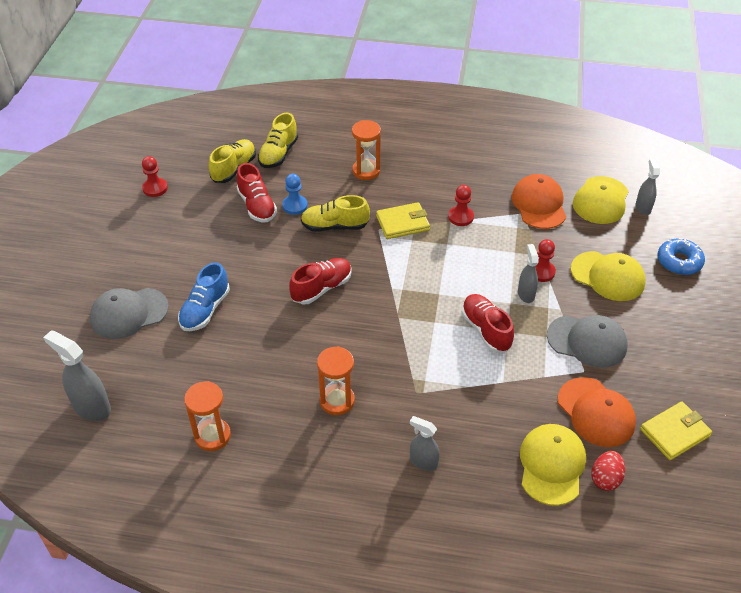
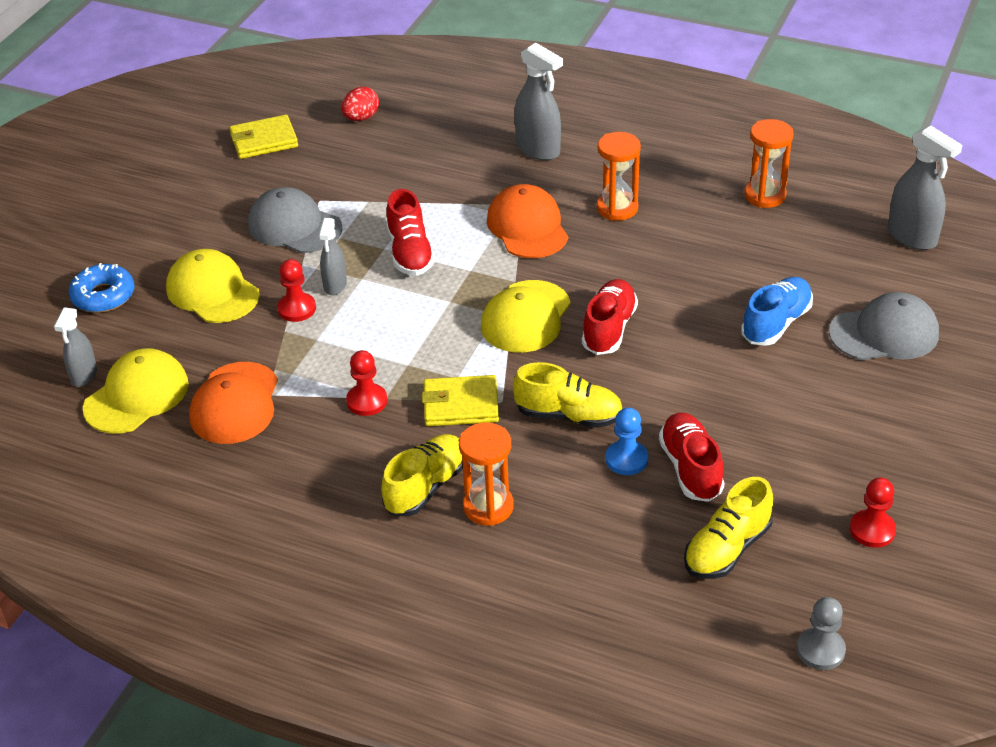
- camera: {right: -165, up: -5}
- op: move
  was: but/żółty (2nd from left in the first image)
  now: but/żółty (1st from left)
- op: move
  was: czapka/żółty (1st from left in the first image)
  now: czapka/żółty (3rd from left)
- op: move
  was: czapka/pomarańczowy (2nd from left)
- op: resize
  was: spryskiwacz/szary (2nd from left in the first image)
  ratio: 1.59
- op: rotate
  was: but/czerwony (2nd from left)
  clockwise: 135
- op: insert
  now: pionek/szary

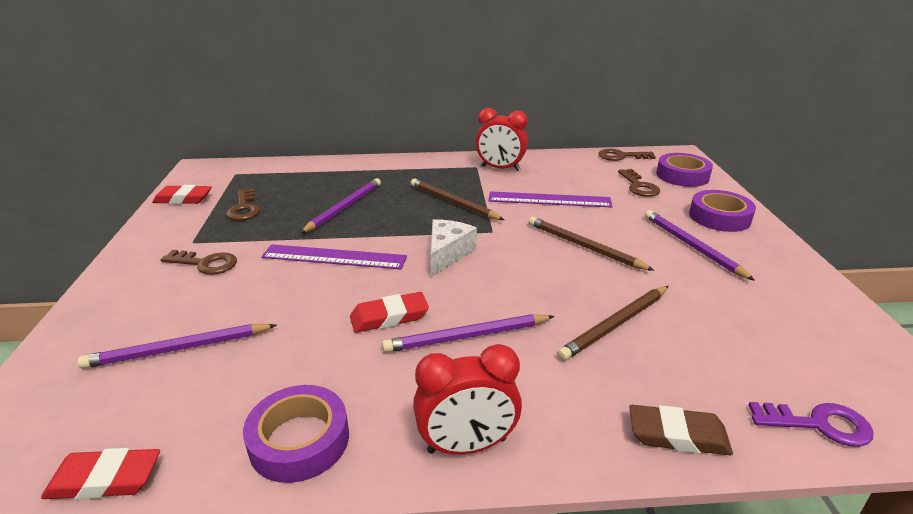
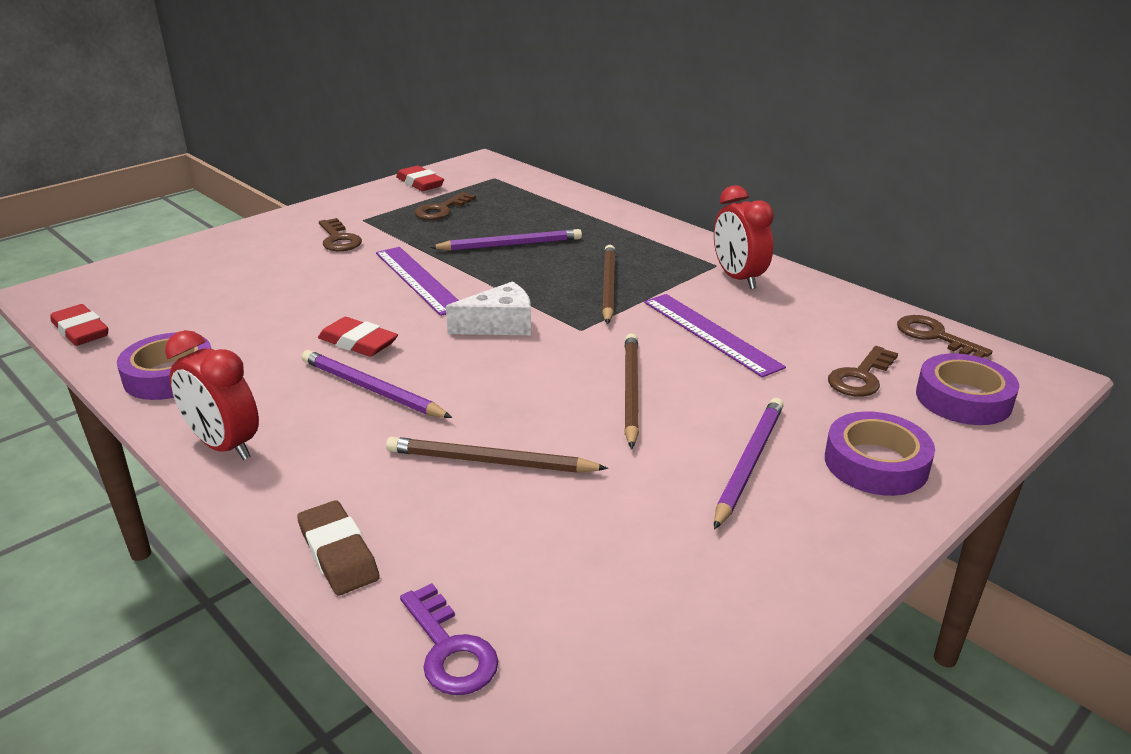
- camera: {right: 50, up: 0}
- op: delete
  was: ołówek/fioletowy (1st from left)

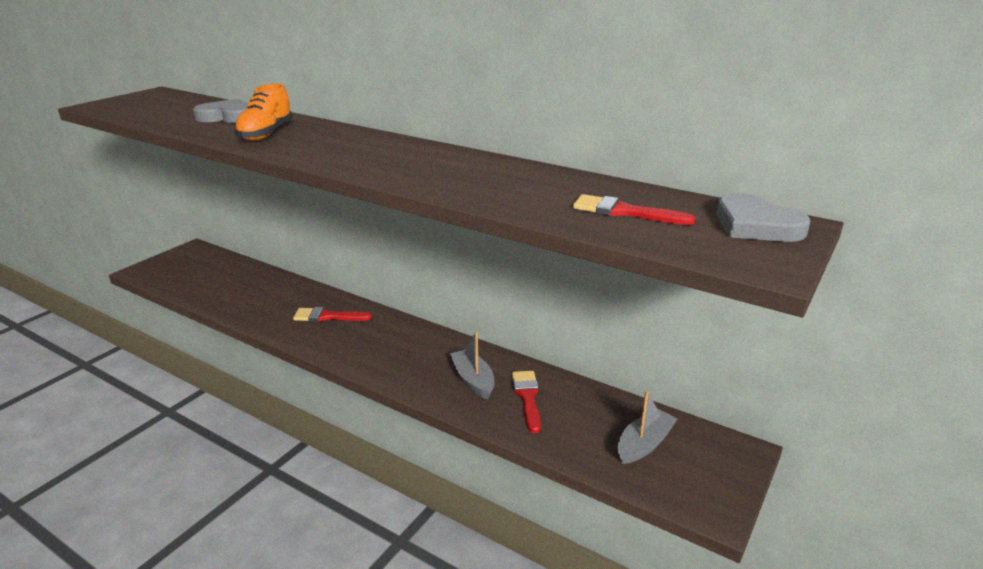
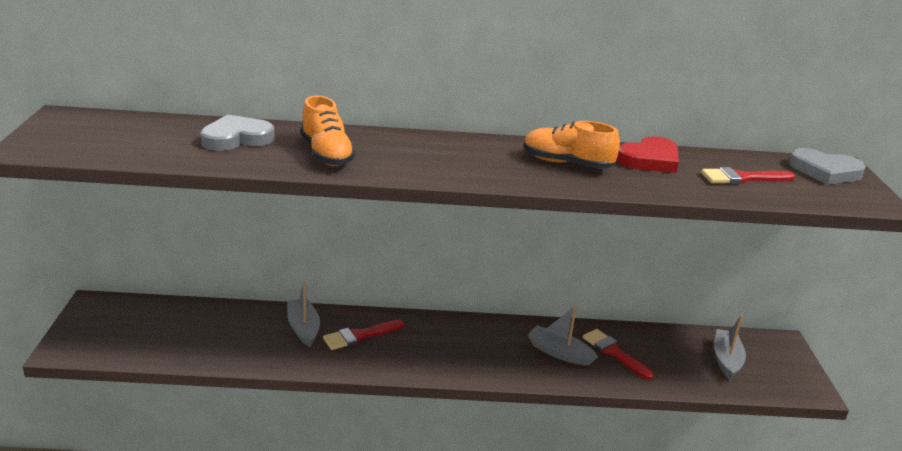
- camera: {right: -35, up: 0}
- op: insert
  now: łódka/szary (1st from left)
- op: insert
  now: but/pomarańczowy (2nd from left)
- op: insert
  now: serce/czerwony

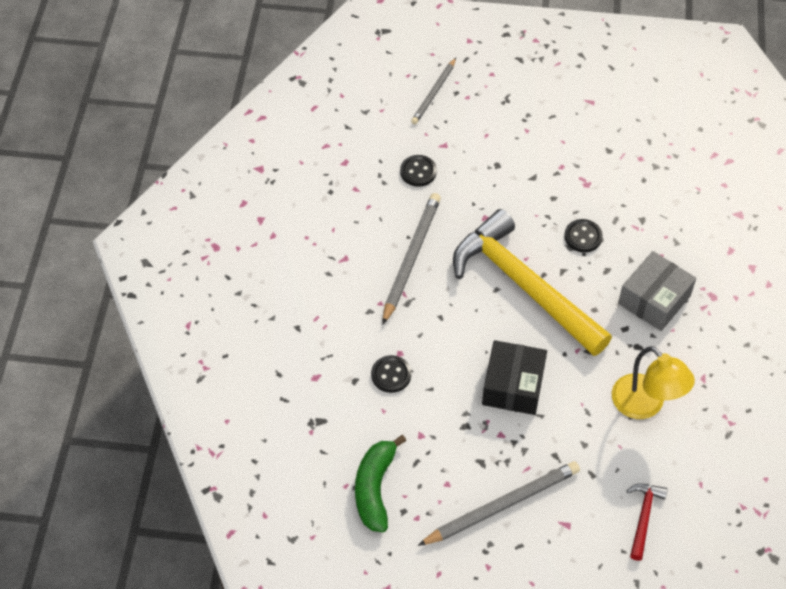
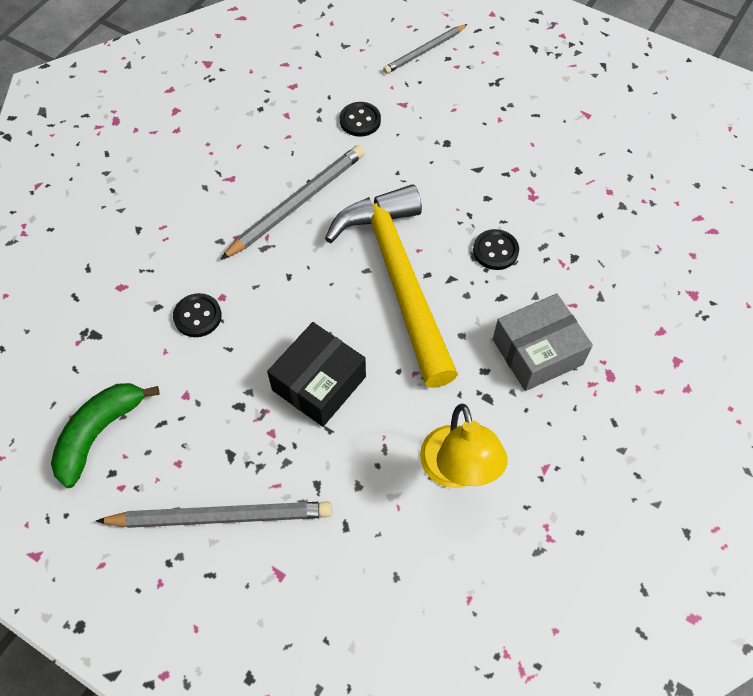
- camera: {right: 25, up: 5}
- op: delete
  was: młotek/czerwony

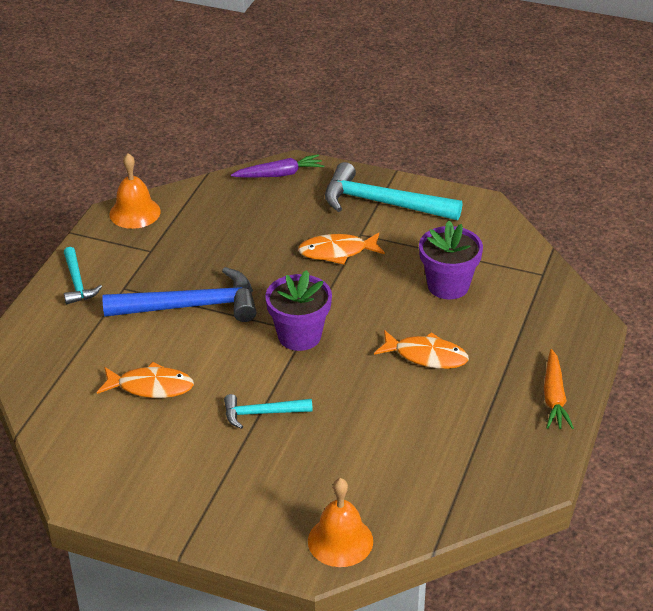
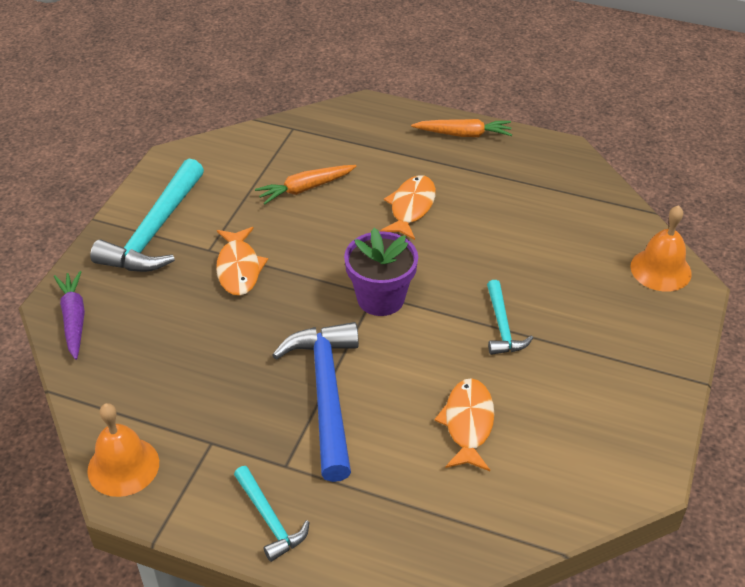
- camera: {right: -90, up: 5}
- op: rotate
  was: młotek/turkusowy (1st from left in the first image)
  clockwise: 75
- op: replace
  was: doniczka/fioletowy (2nd from left)
  now: marchewka/pomarańczowy (1st from left)

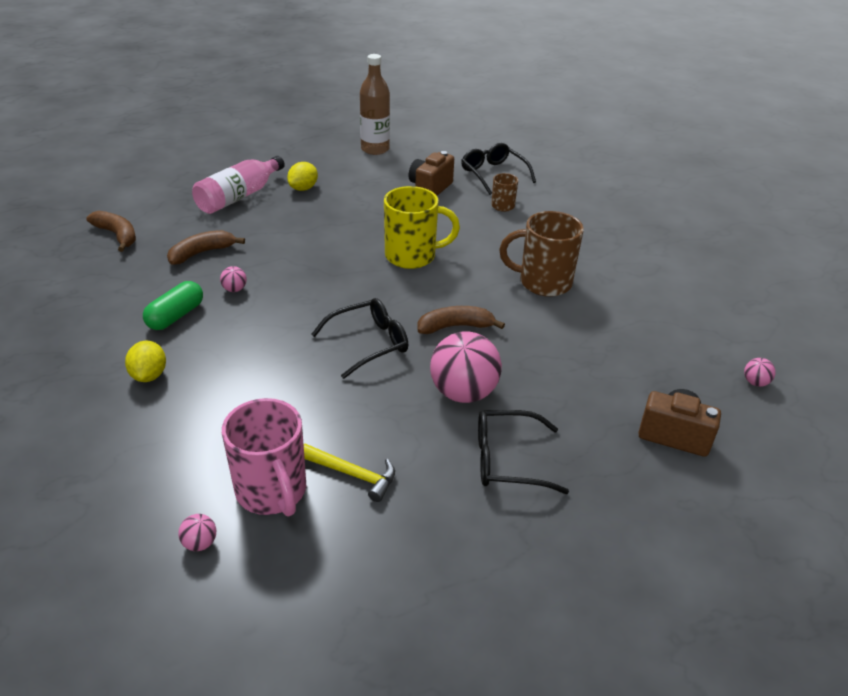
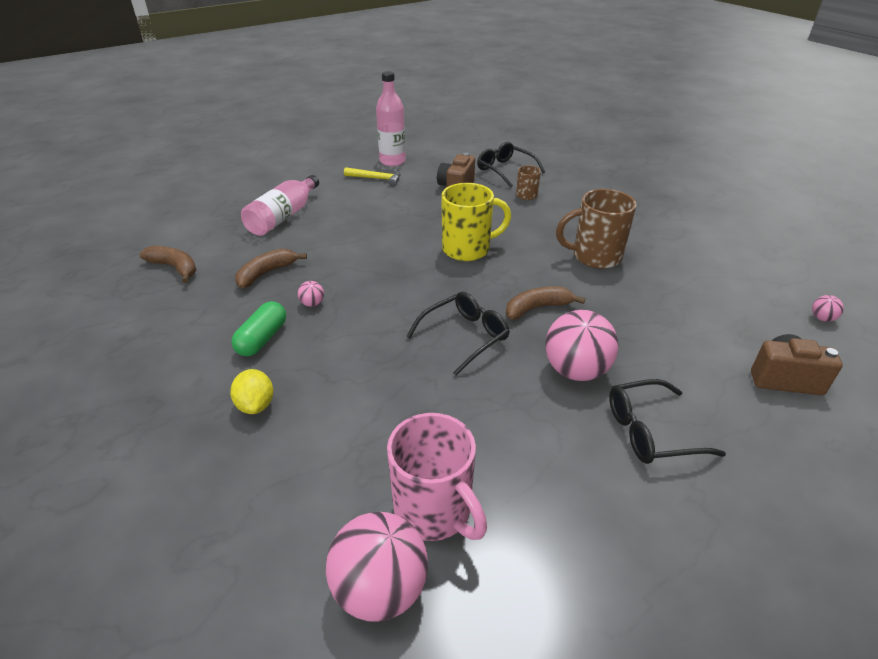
- camera: {right: -10, up: 0}
- op: resize
  was: piłka/różowy (1st from left in the first image)
  ratio: 2.35
- op: move
  was: młotek/żółty
- op: recolor
  was: butelka/brązowy
  now: butelka/różowy (2nd from left)
- op: delete
  was: cytryna/żółty (2nd from left)

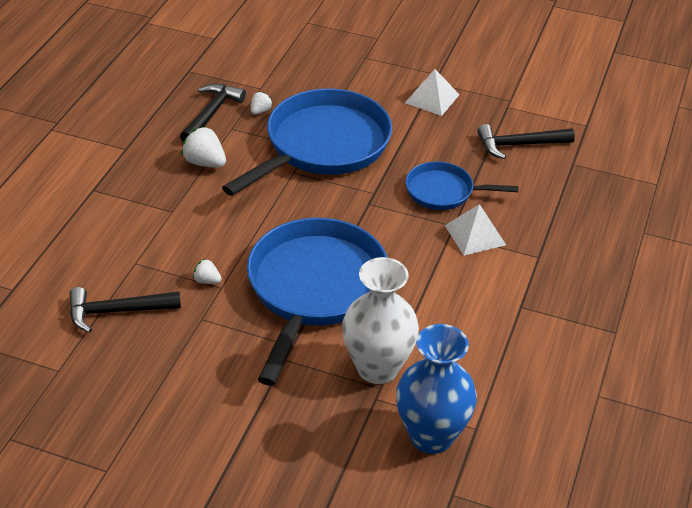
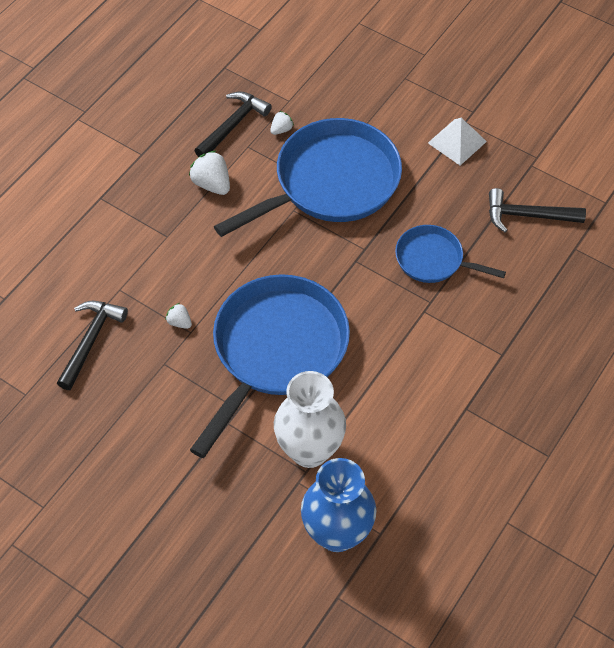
- camera: {right: 15, up: 15}
- op: rotate
  was: młotek/czarny (1st from left)
  clockwise: 105
- op: delete
  was: piramida/biały (2nd from left)

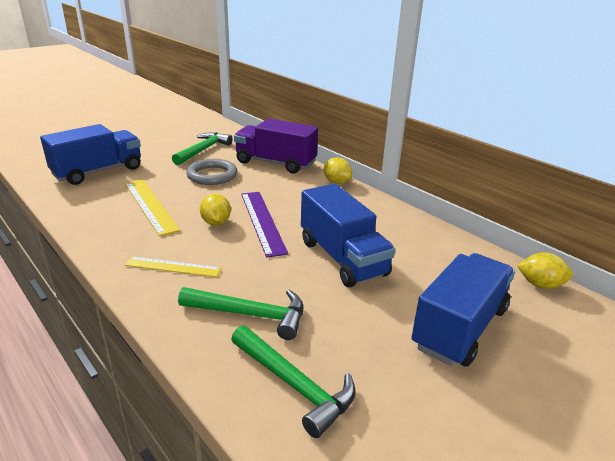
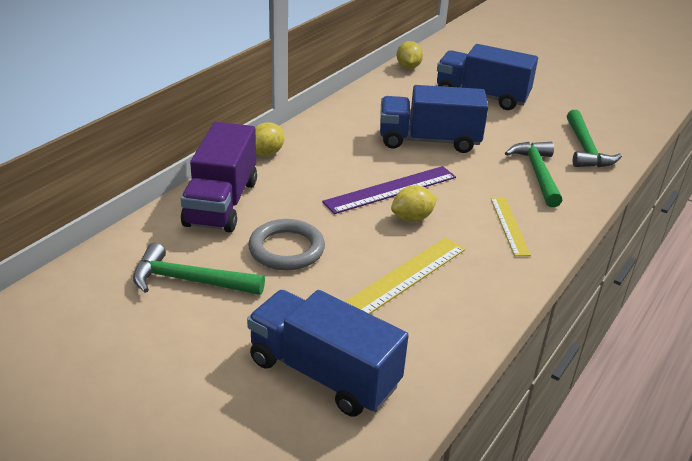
- camera: {right: -105, up: 5}
- op: rotate
  was: ciężarówka/niebieski (2nd from left)
  clockwise: -135
- op: rotate
  was: młotek/zielony (3rd from left)
  clockwise: 150

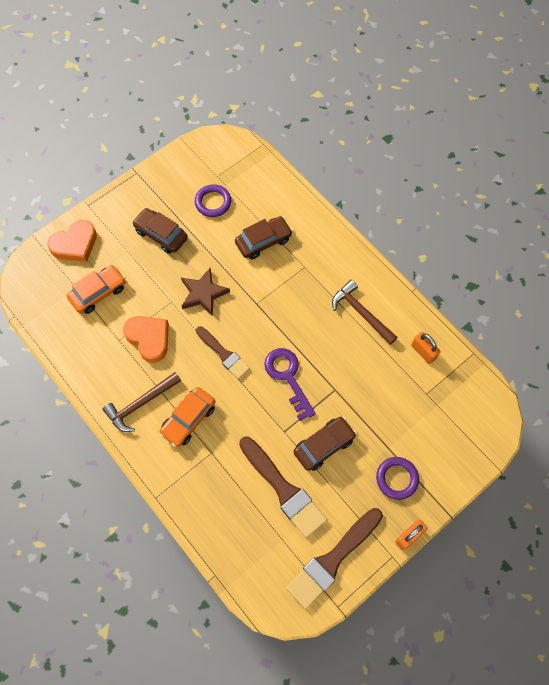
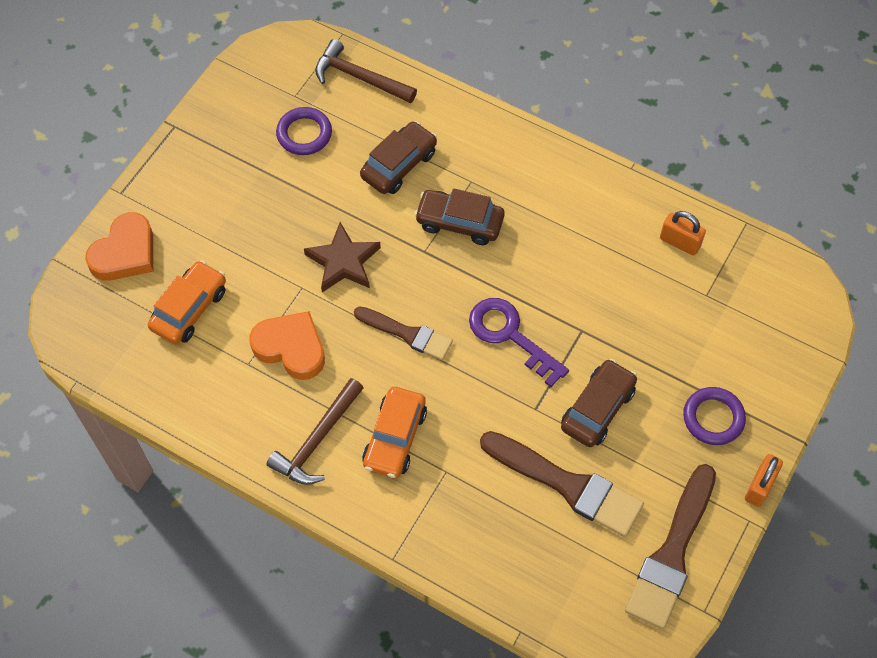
- camera: {right: -20, up: -5}
- op: move
  was: młotek/brązowy (2nd from left)
- op: move
  was: samochód/brązowy (1st from left in the first image)
  now: samochód/brązowy (2nd from left)

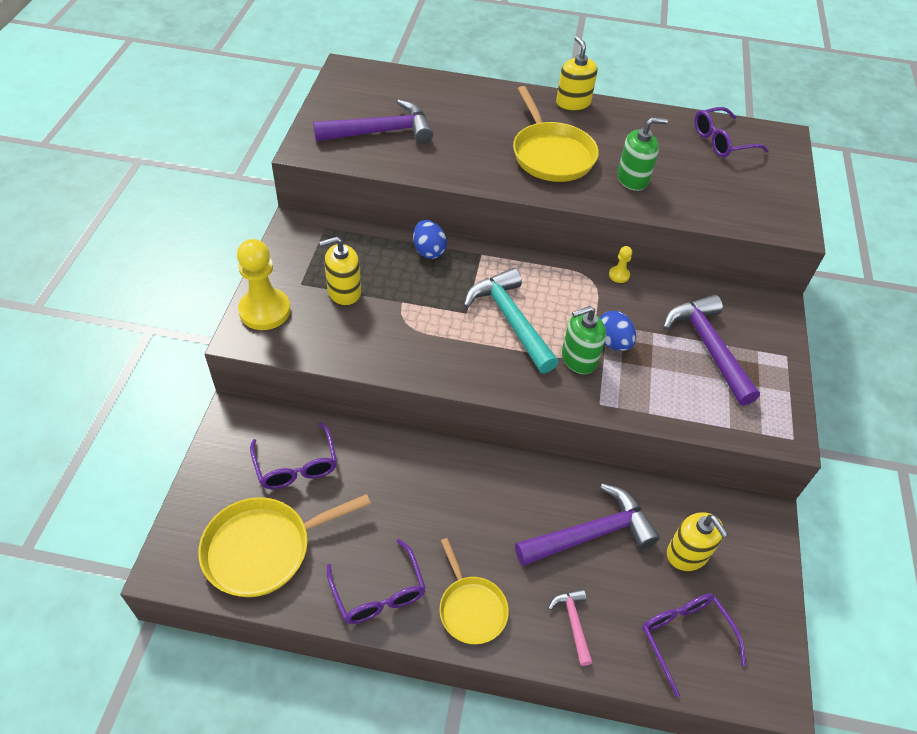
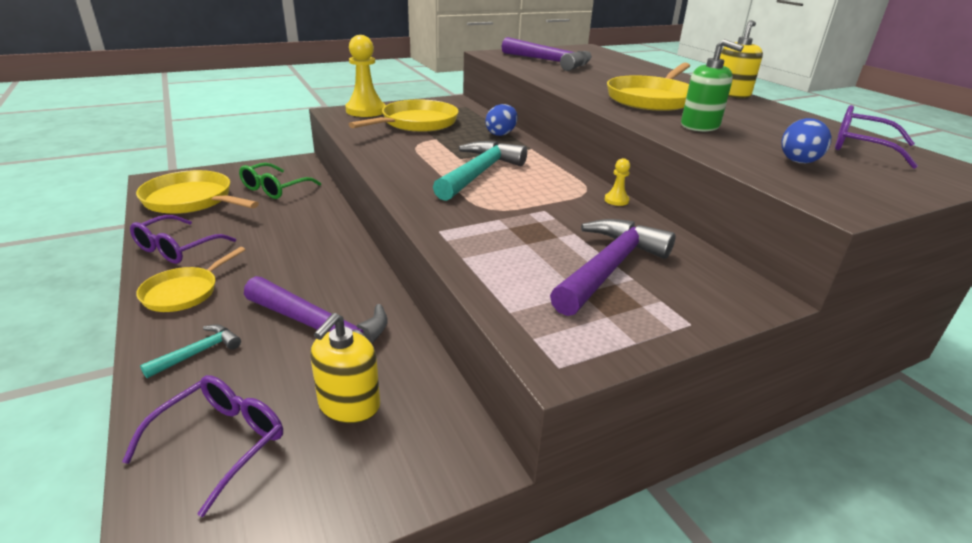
- camera: {right: 55, up: -20}
- op: recolor
  was: młotek/różowy
  now: młotek/turkusowy (1st from left)
- op: recolor
  was: okulary/fioletowy (1st from left)
  now: okulary/zielony
- op: replace
  was: dozownik mydła/żółty (1st from left)
  now: patelnia/żółty (3rd from left)
- op: move
  was: jajko/niebieski (2nd from left)
- op: delete
  was: dozownik mydła/zielony (1st from left)

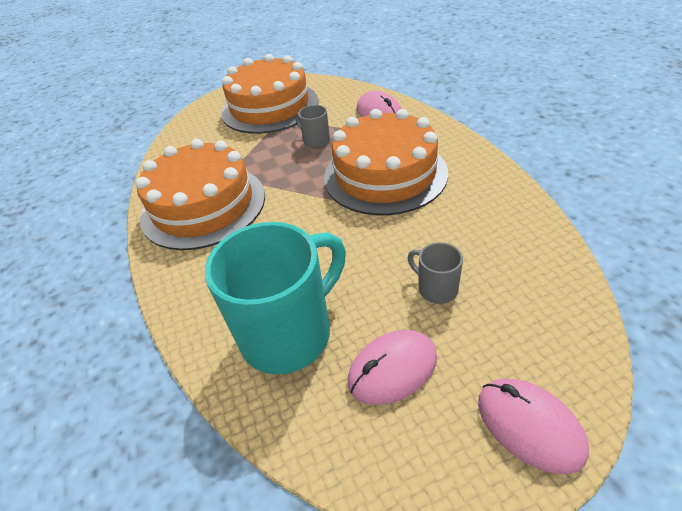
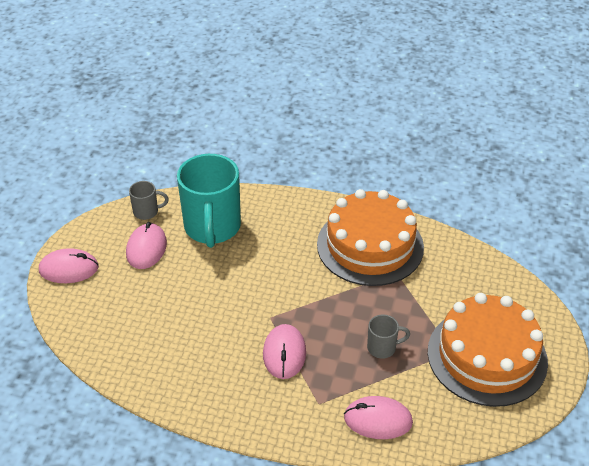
- camera: {right: 125, up: 0}
- op: move
  was: kubek/szary (2nd from left in the first image)
  now: kubek/szary (1st from left)
- op: replace
  was: tort/pomarańczowy (3rd from left)
  now: myszka/różowy (3rd from left)

